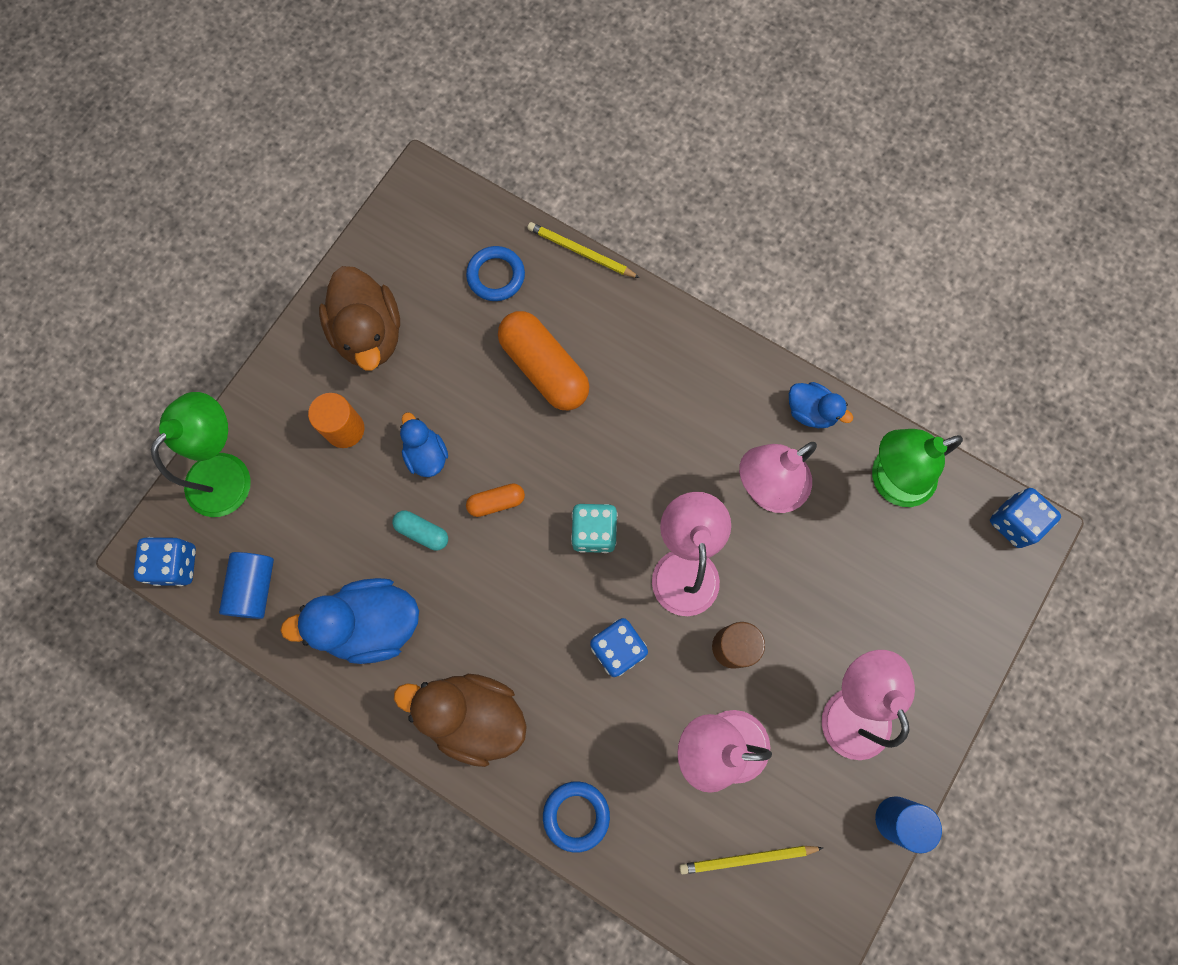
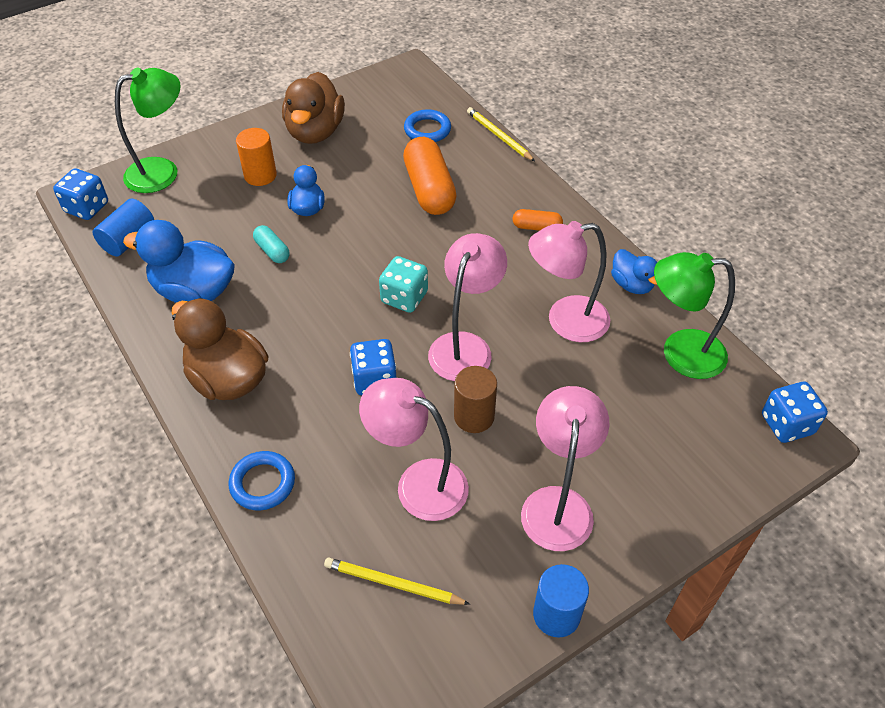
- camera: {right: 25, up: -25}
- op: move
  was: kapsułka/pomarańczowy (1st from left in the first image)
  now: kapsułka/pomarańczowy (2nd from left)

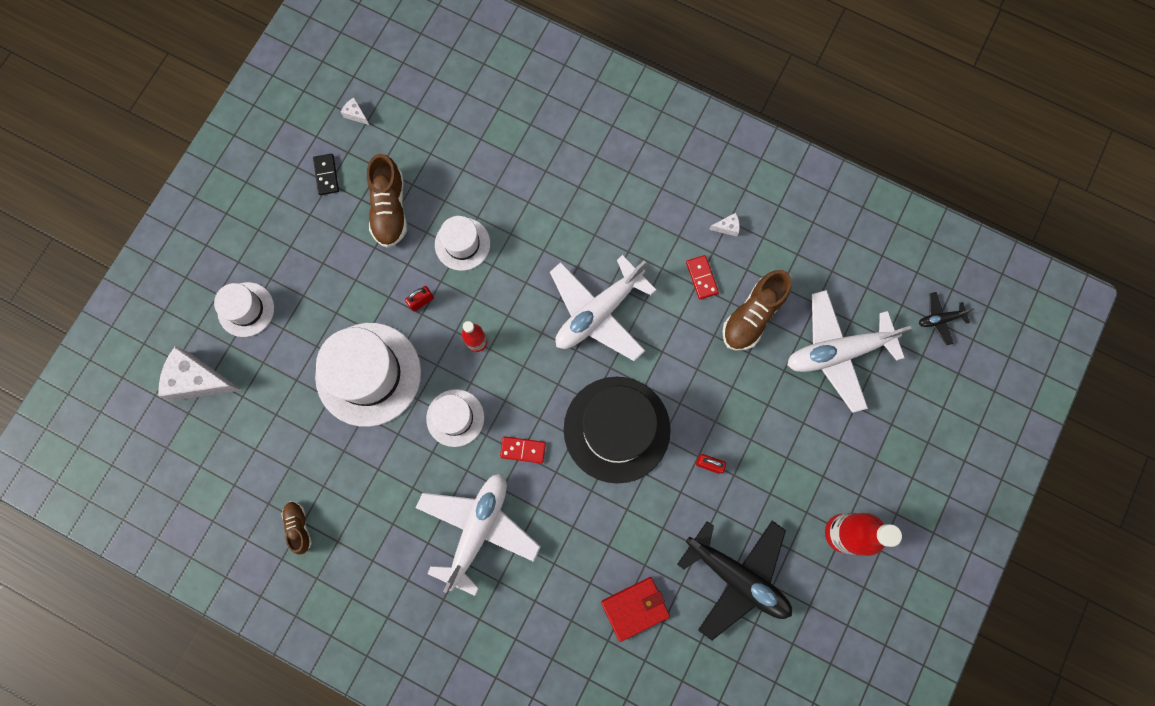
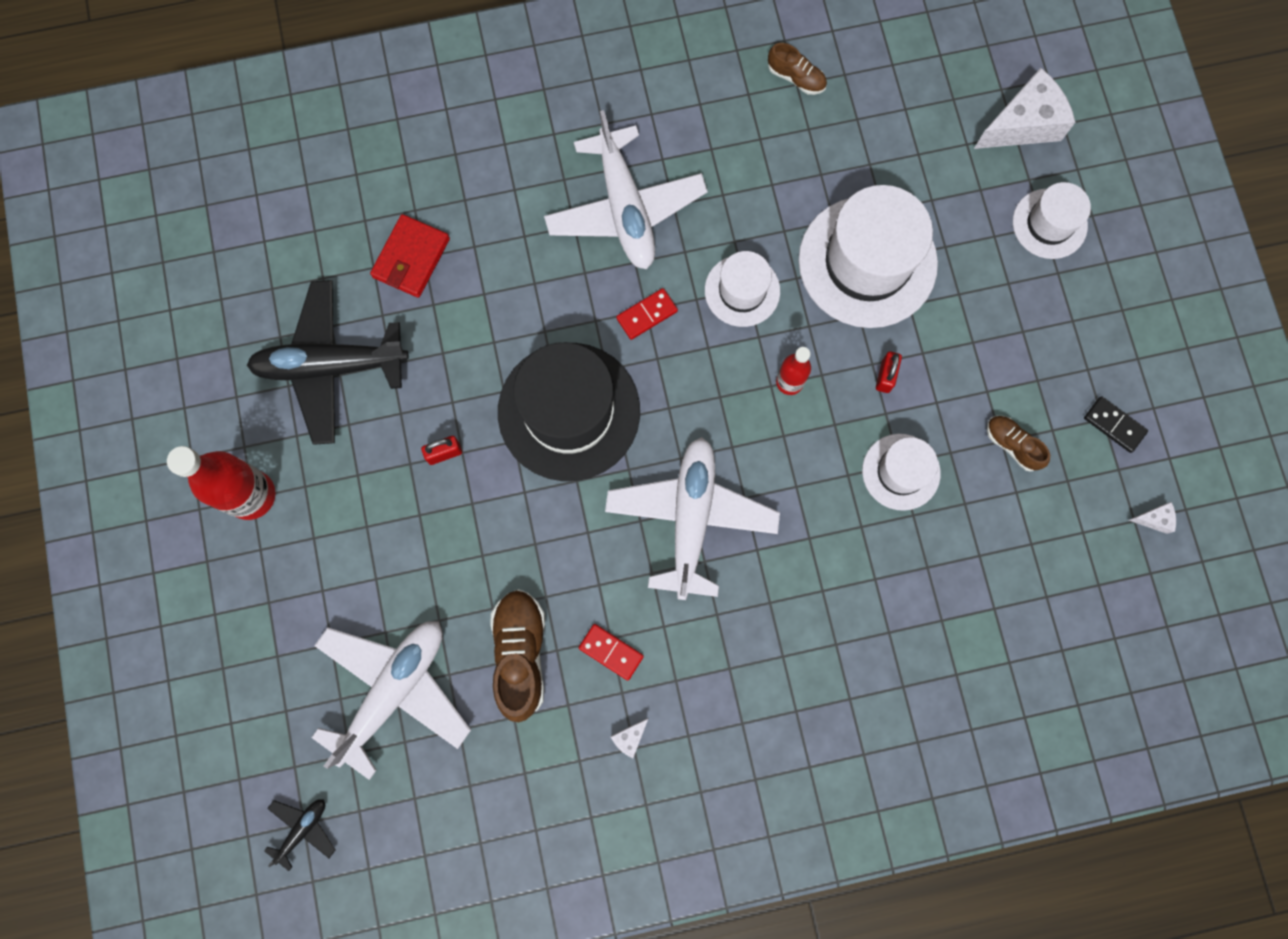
- camera: {right: 140, up: 0}
- op: resize
  was: but/brązowy (2nd from left in the first image)
  ratio: 0.57

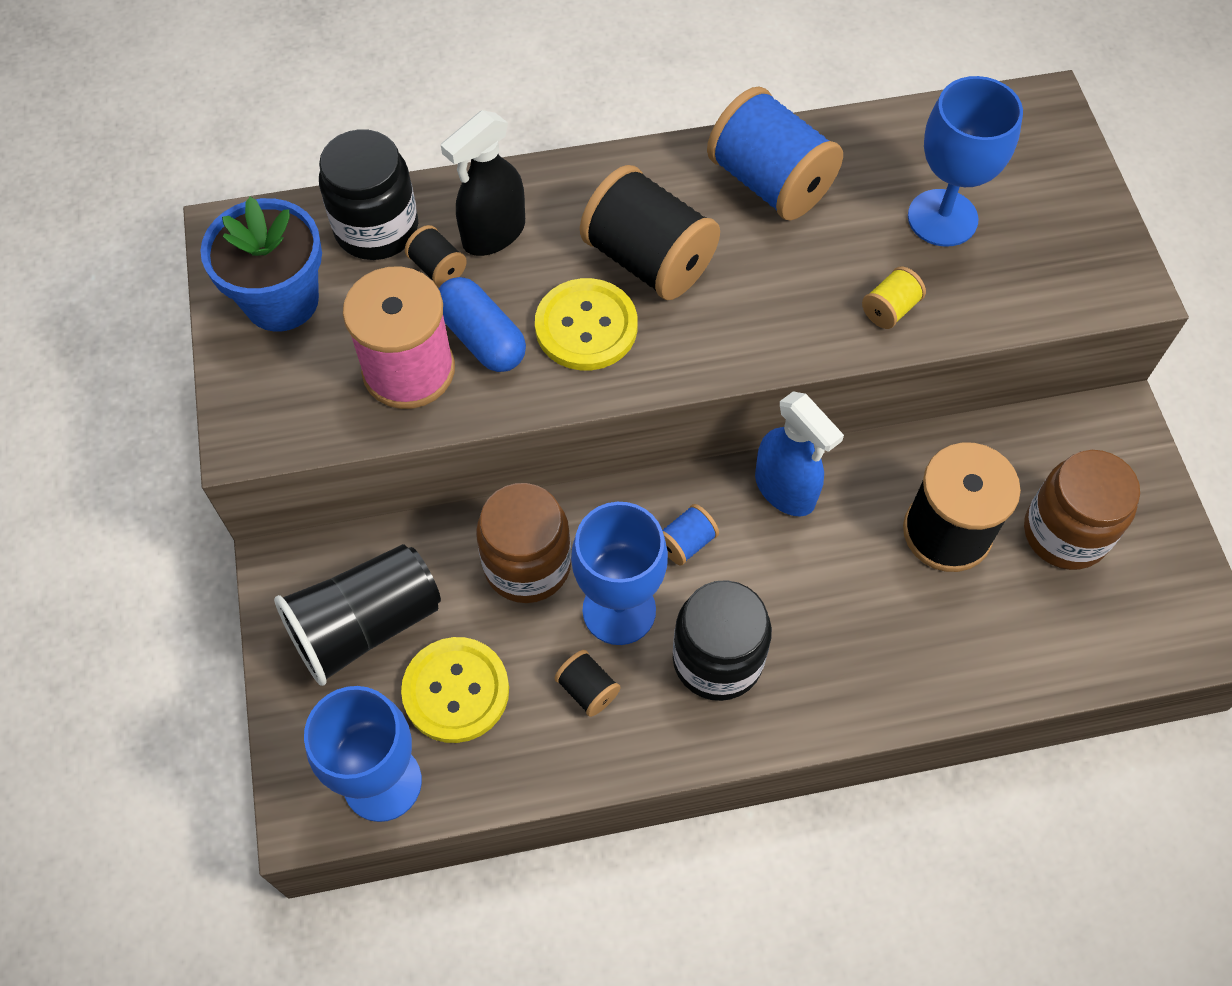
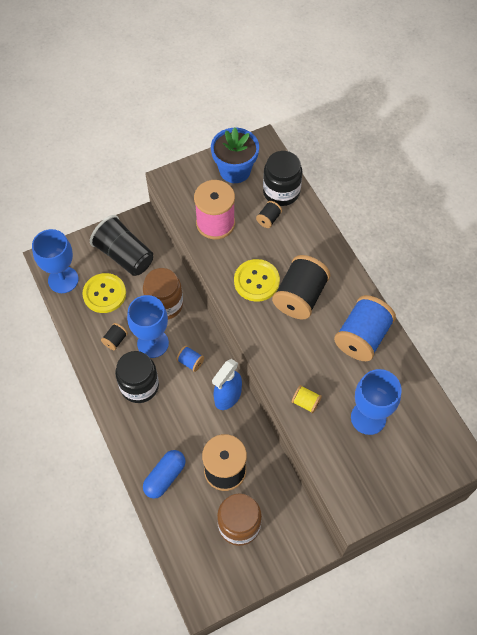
- camera: {right: 75, up: 0}
- op: move
  was: kapsułka/niebieski
- op: delete
  was: spryskiwacz/czarny

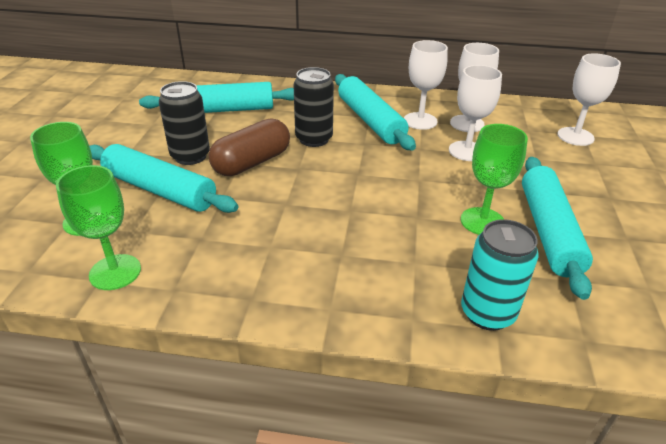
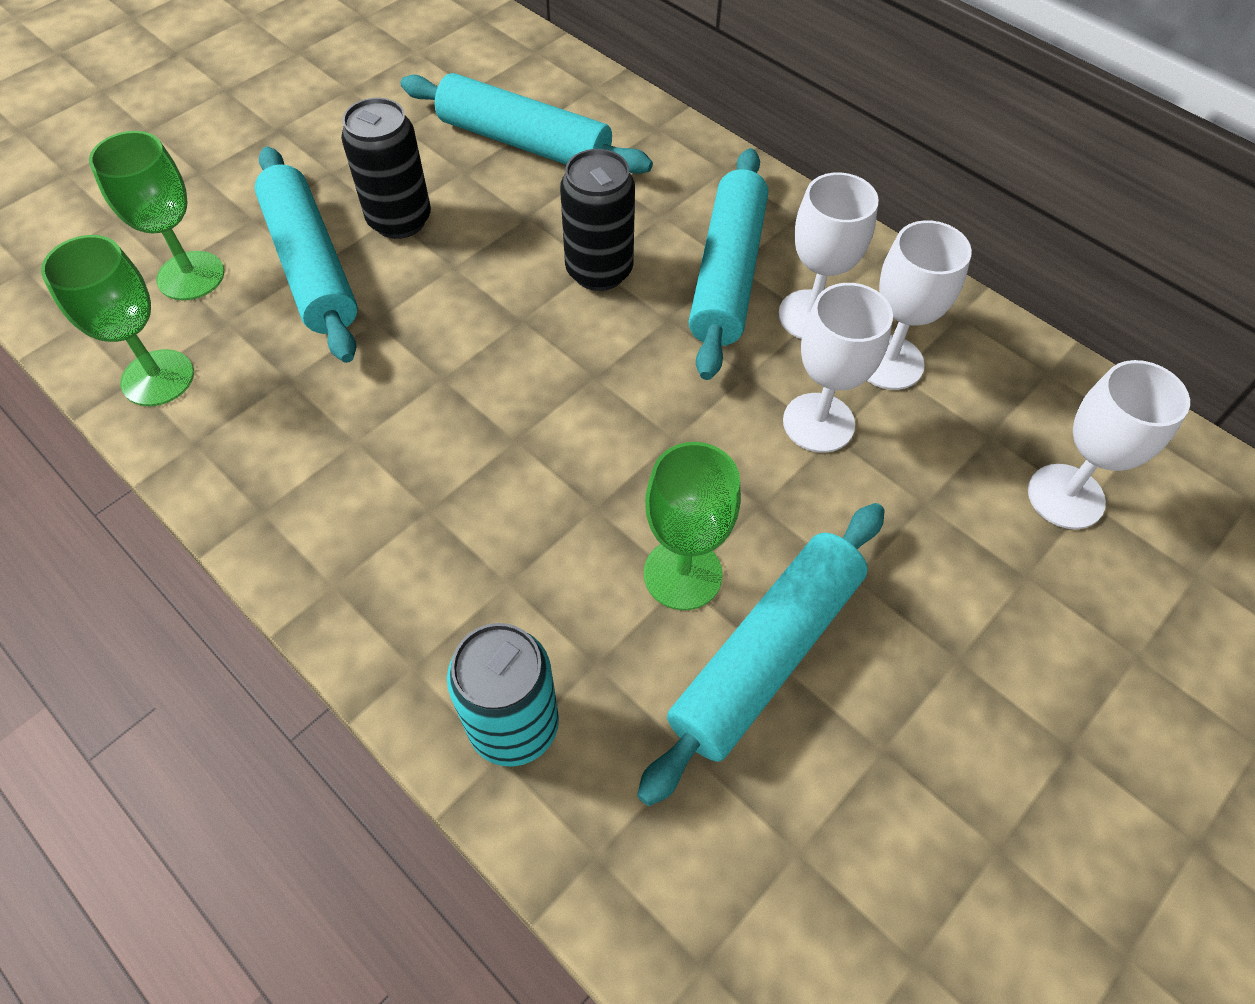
- camera: {right: 35, up: 20}
- op: delete
  was: kapsułka/brązowy

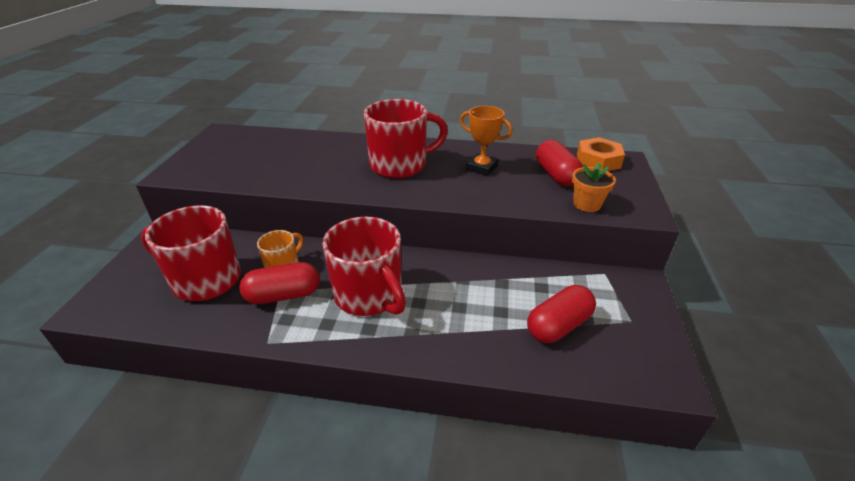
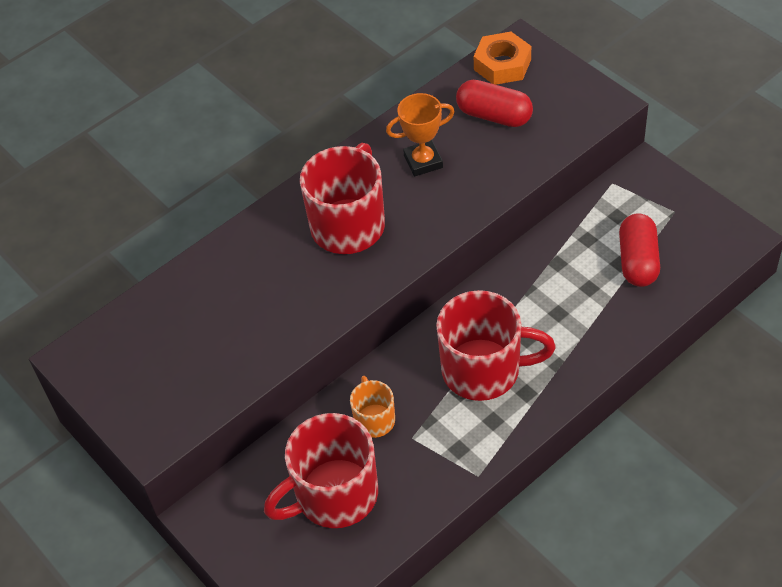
- camera: {right: -45, up: 15}
- op: delete
  was: kapsułka/czerwony (1st from left)
- op: delete
  was: doniczka/pomarańczowy

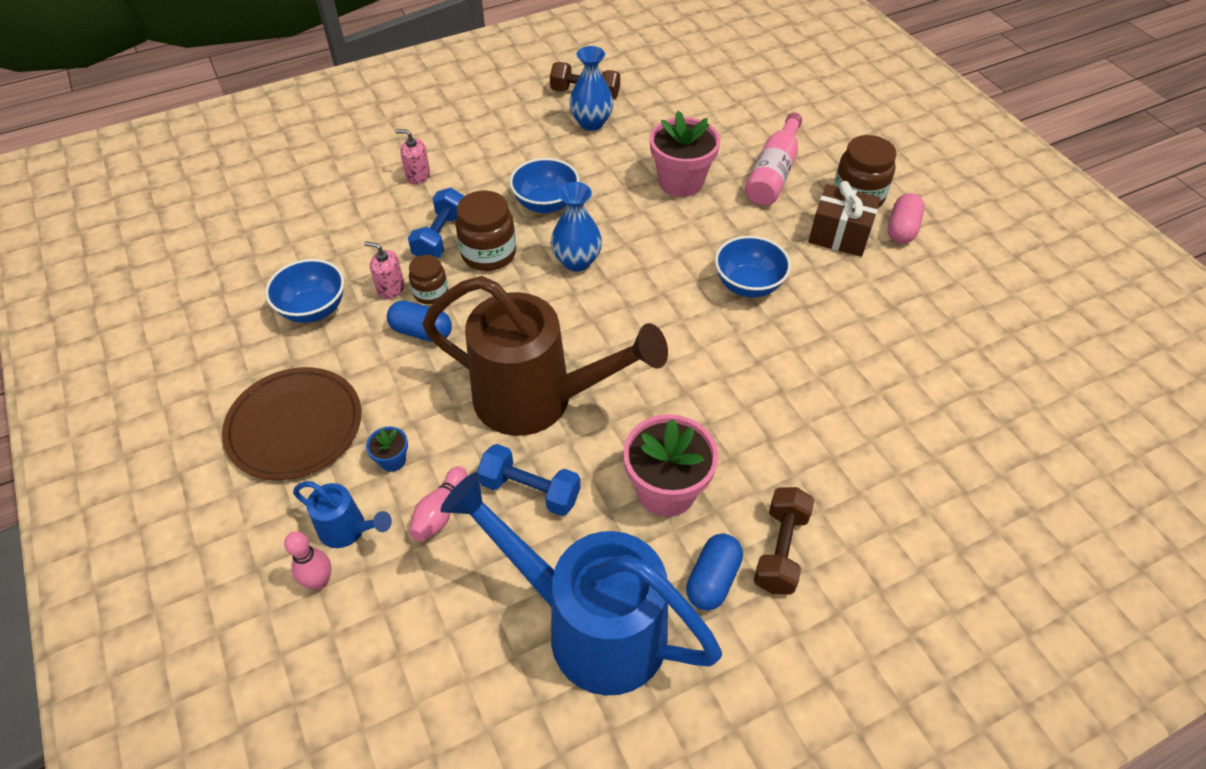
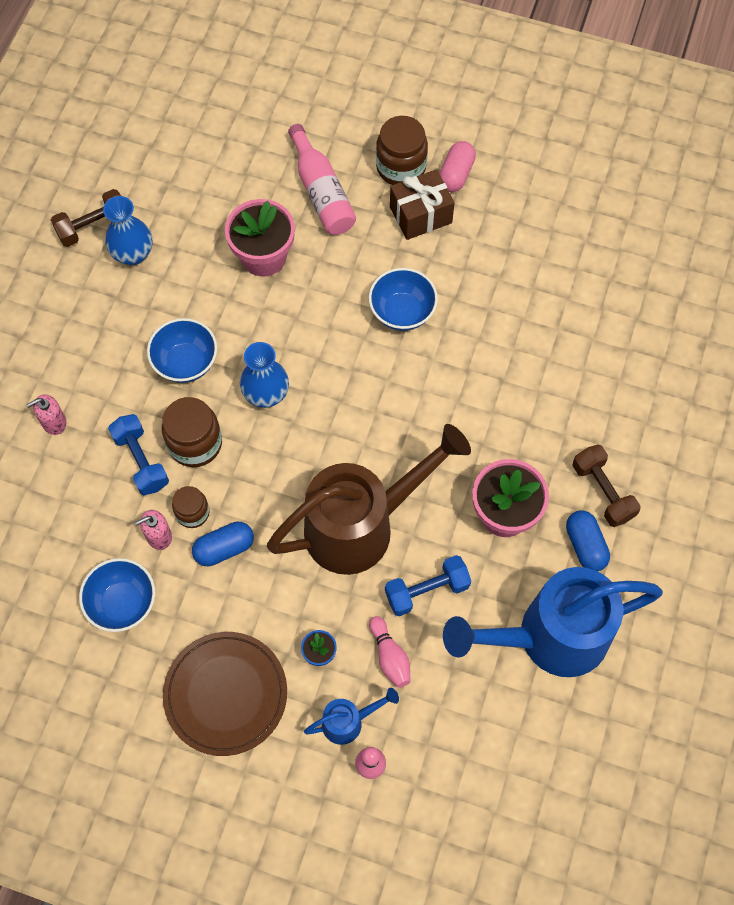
- camera: {right: -45, up: 15}
- op: rotate
  was: kapsułka/różowy
  clockwise: 45

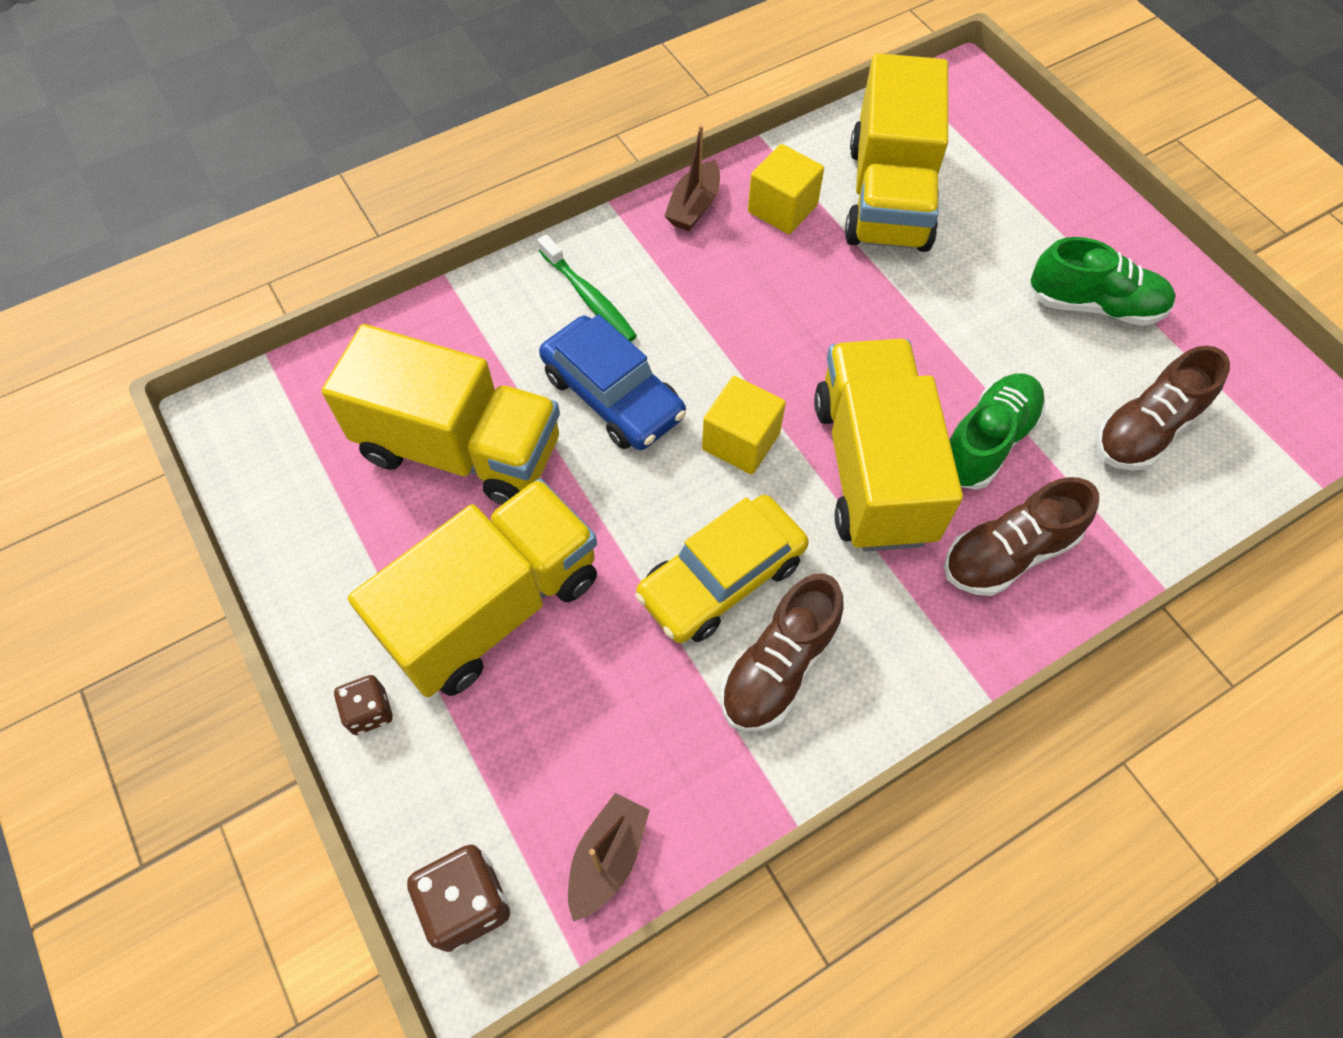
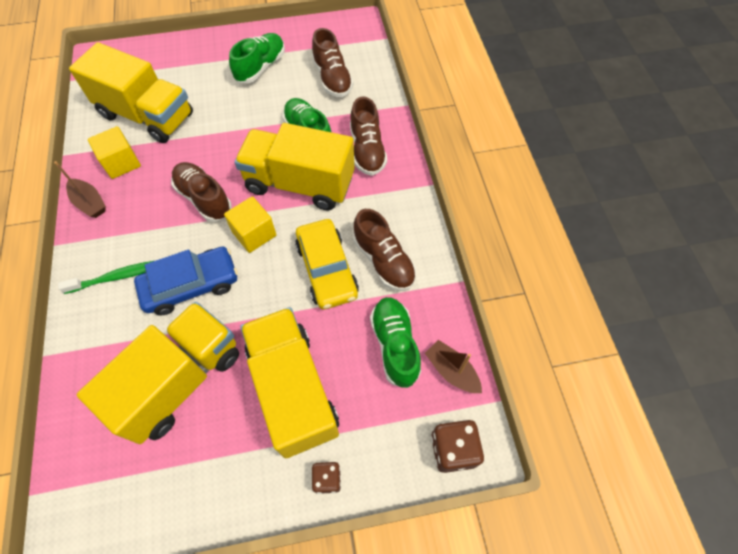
- camera: {right: -70, up: 0}
- op: insert
  now: but/brązowy (1st from left)
- op: insert
  now: but/zielony (3rd from left)

